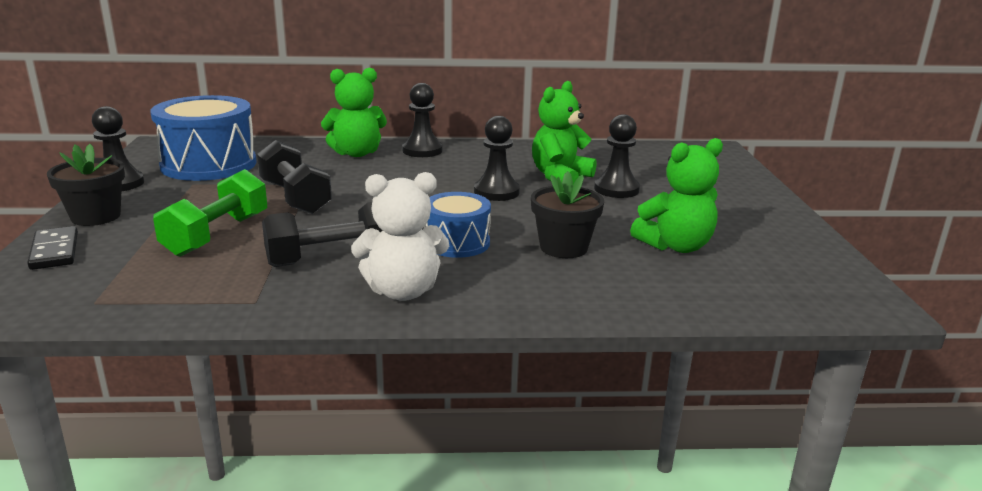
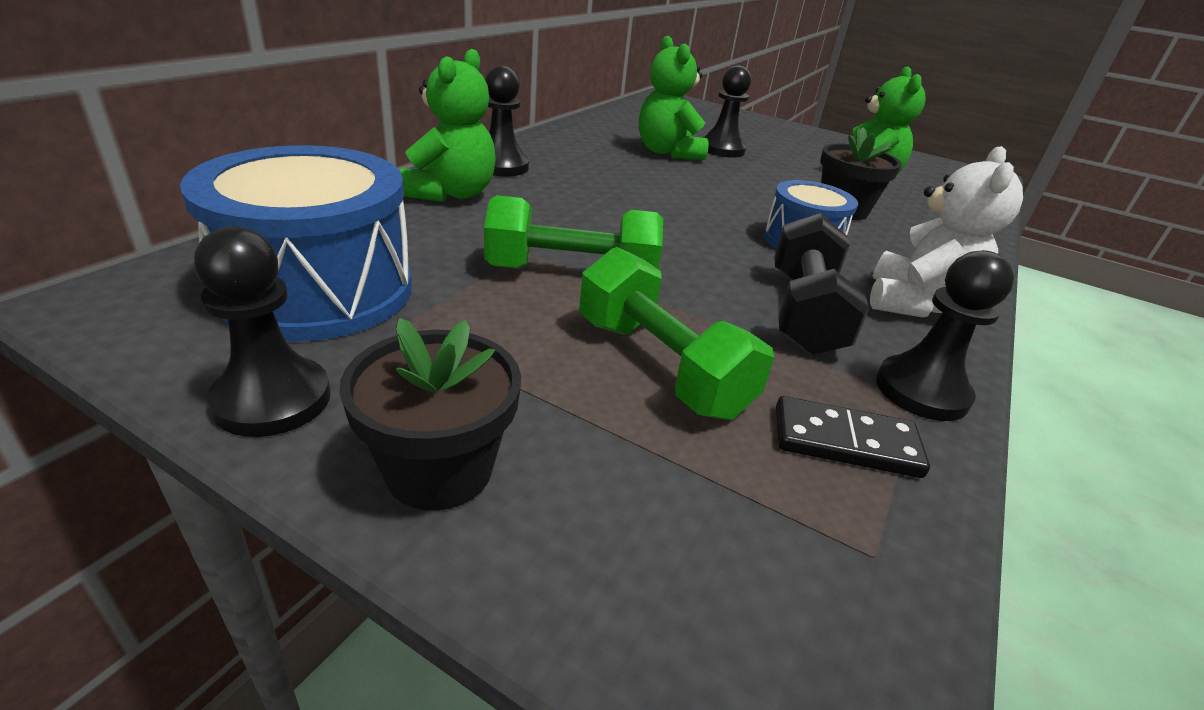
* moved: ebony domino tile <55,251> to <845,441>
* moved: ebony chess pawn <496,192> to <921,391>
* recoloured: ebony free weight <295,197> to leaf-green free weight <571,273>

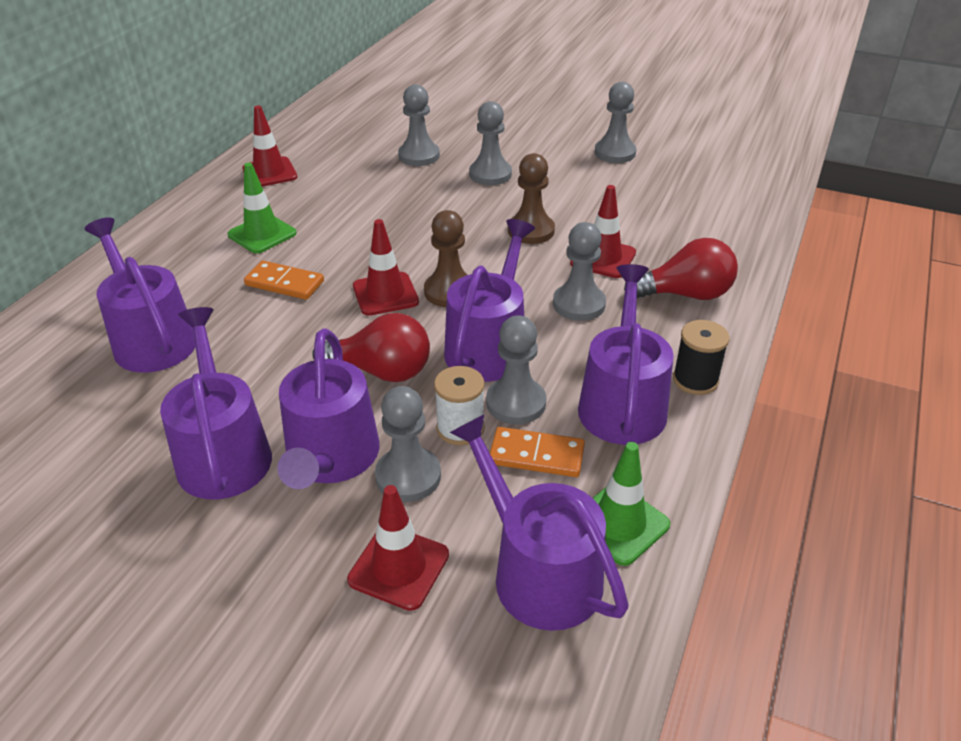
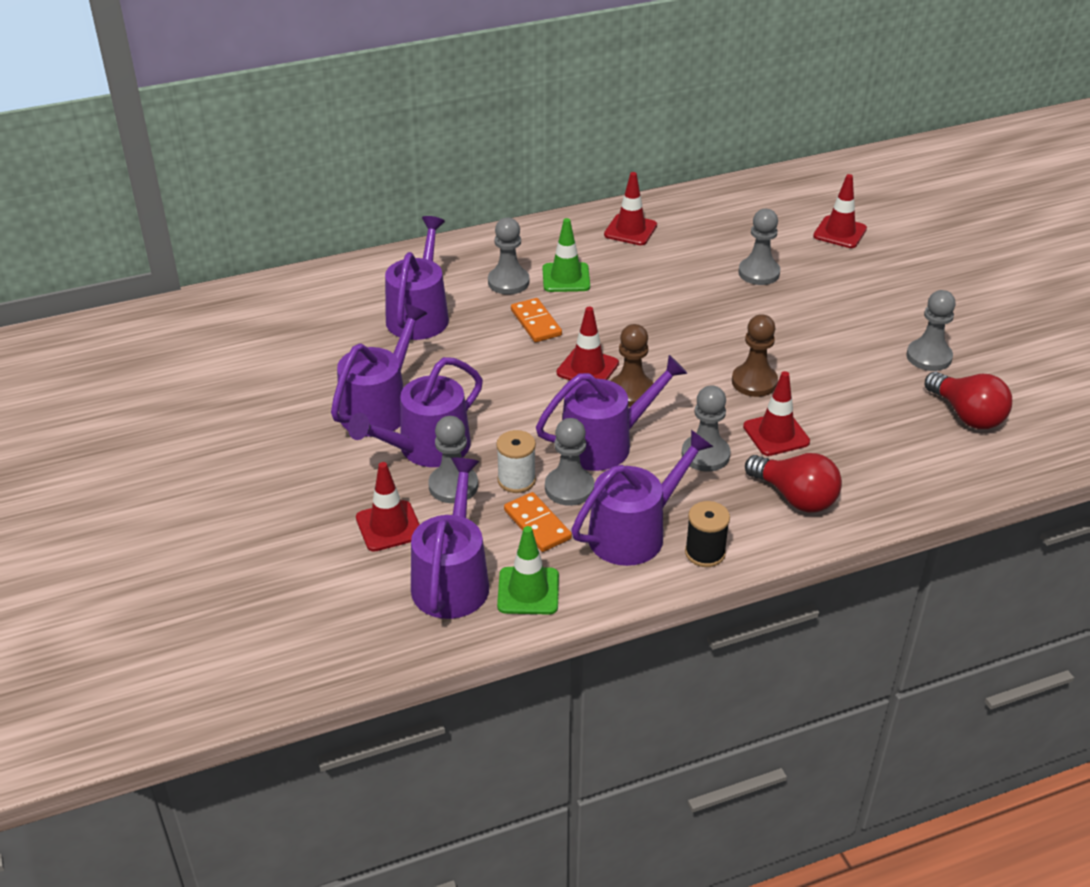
* added: scarlet traffic cone <840,232>
* moved: scarlet bulb <381,371> to <967,415>
* moved: gray chess pawn <490,174> to <508,282>

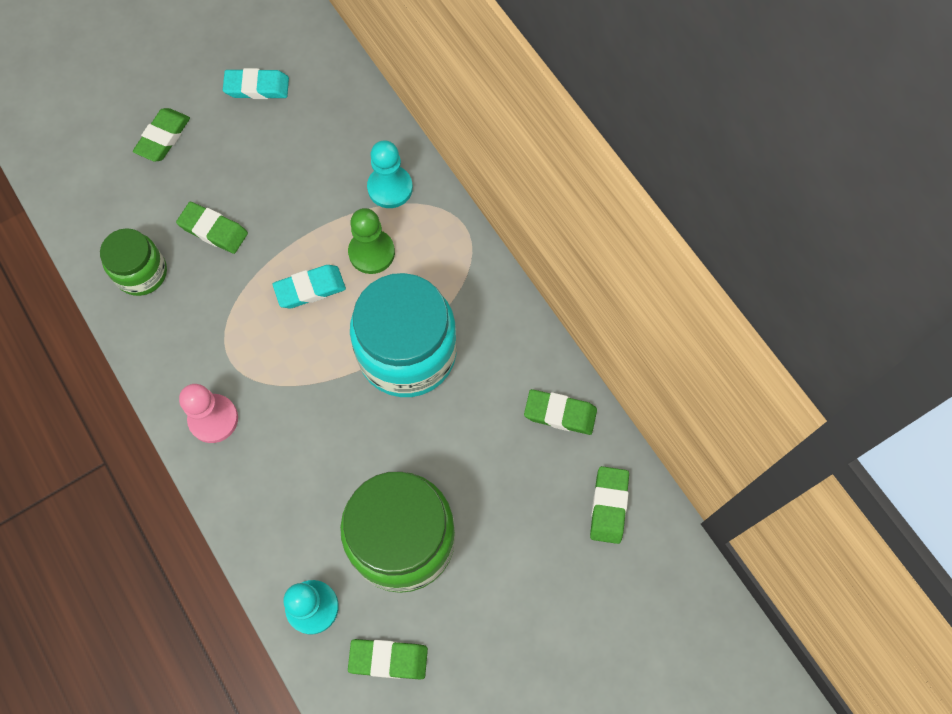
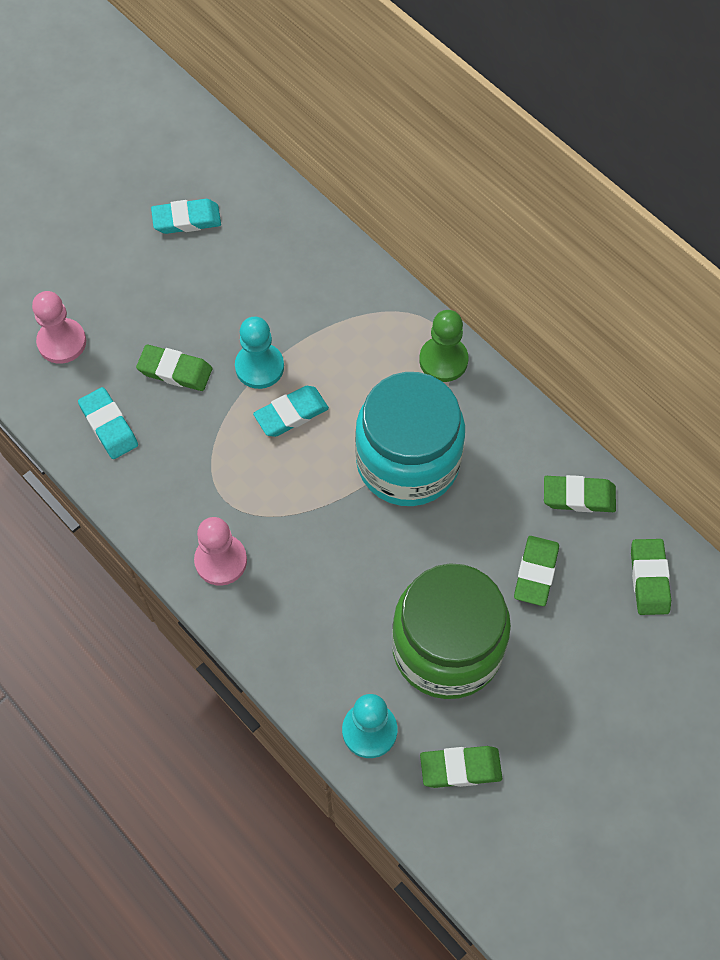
* added: rose-pink chess pawn <62,342>
* moved: leaf-green pencil eraser <163,137> to <535,573>
* moved: leaf-green chess pawn <371,252> to <443,360>
* moved: aqua chess pawn <390,188> to <259,367>
* replaced: leaf-green preserve jar <141,273> to aqua pencil eraser <109,426>

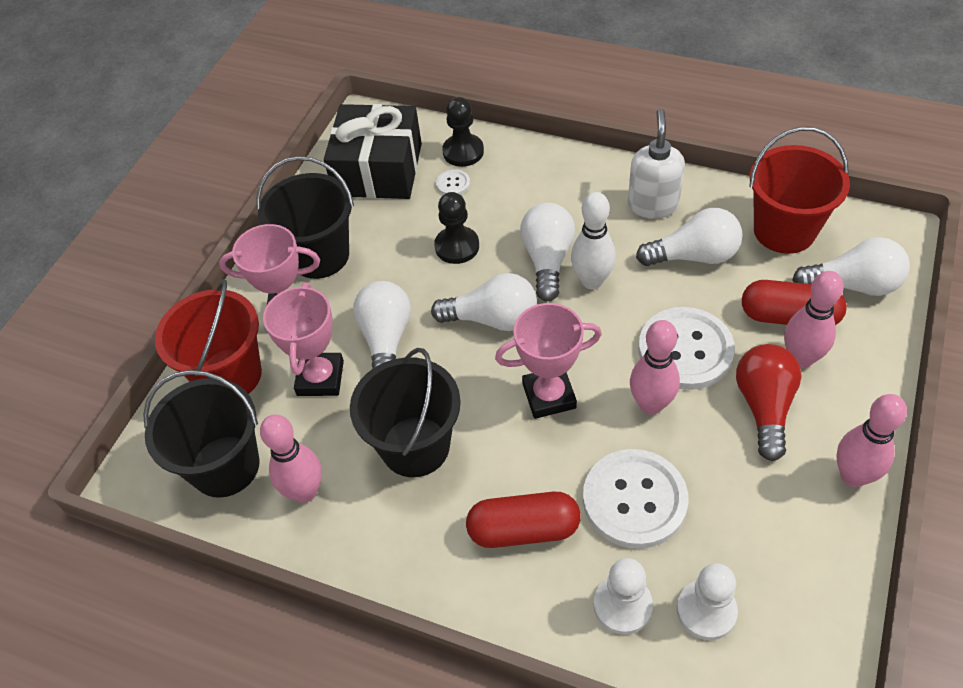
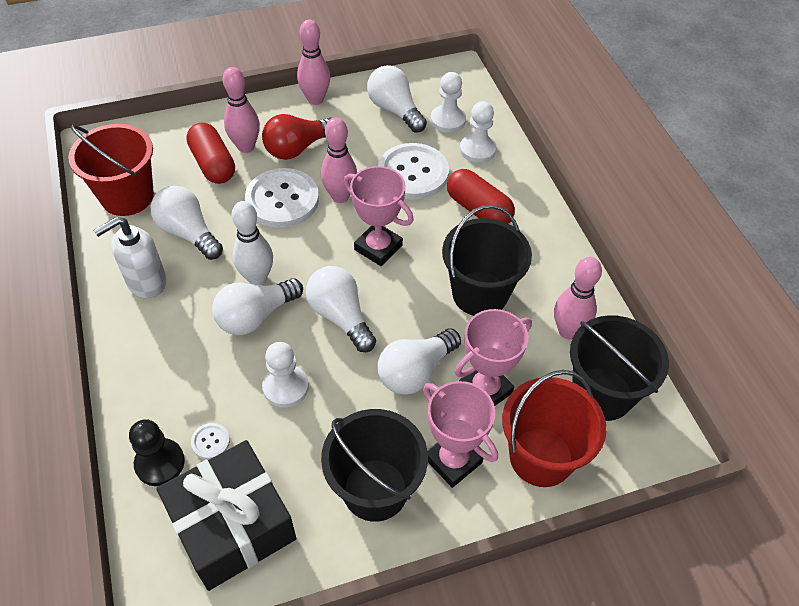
* moved: pure white bulb <853,285> to <395,110>
* recoloured: ebony chess pawn <457,246> to pure white chess pawn <285,387>

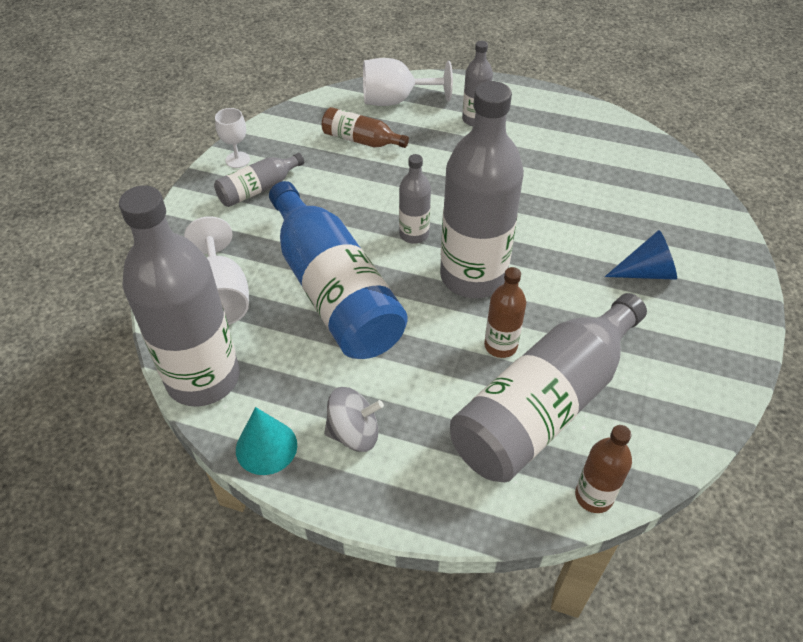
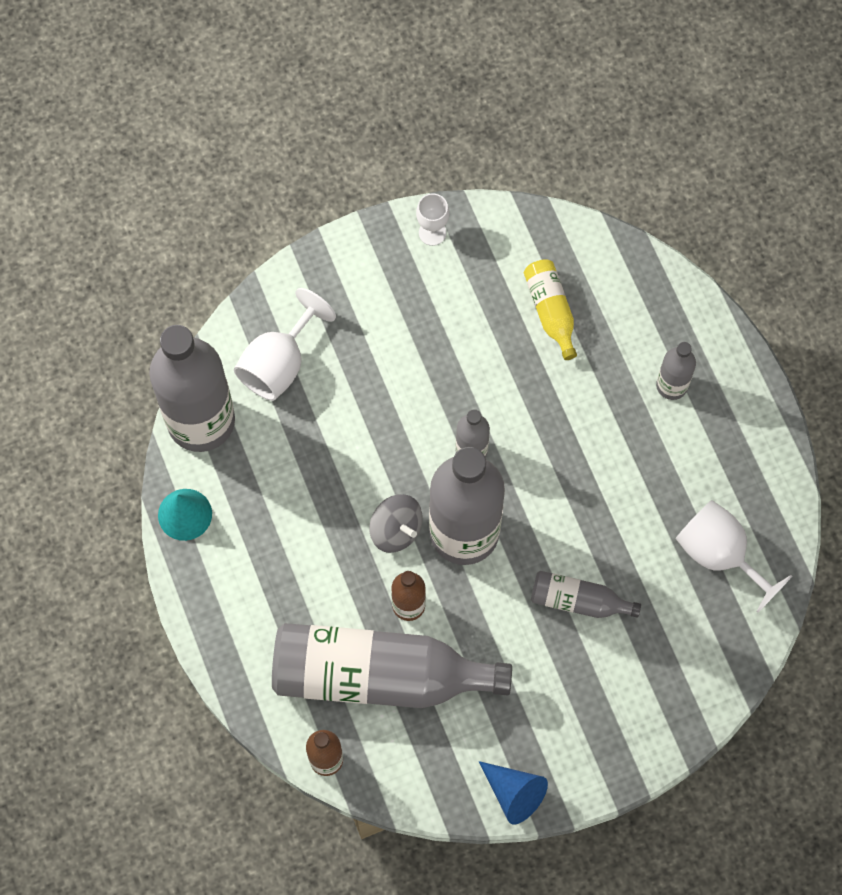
* removed: royal blue drink bottle <334,290>
* moved: gray drink bottle <258,189> to <578,601>
* moved: gray toy top <354,433> to <396,530>
* moved: pure white goblet <396,100> to <719,554>
* moved: royal blue solid cone <646,272> to <513,793>
* recoloured: dark brown drink bottle <361,140> to yellow drink bottle <550,311>

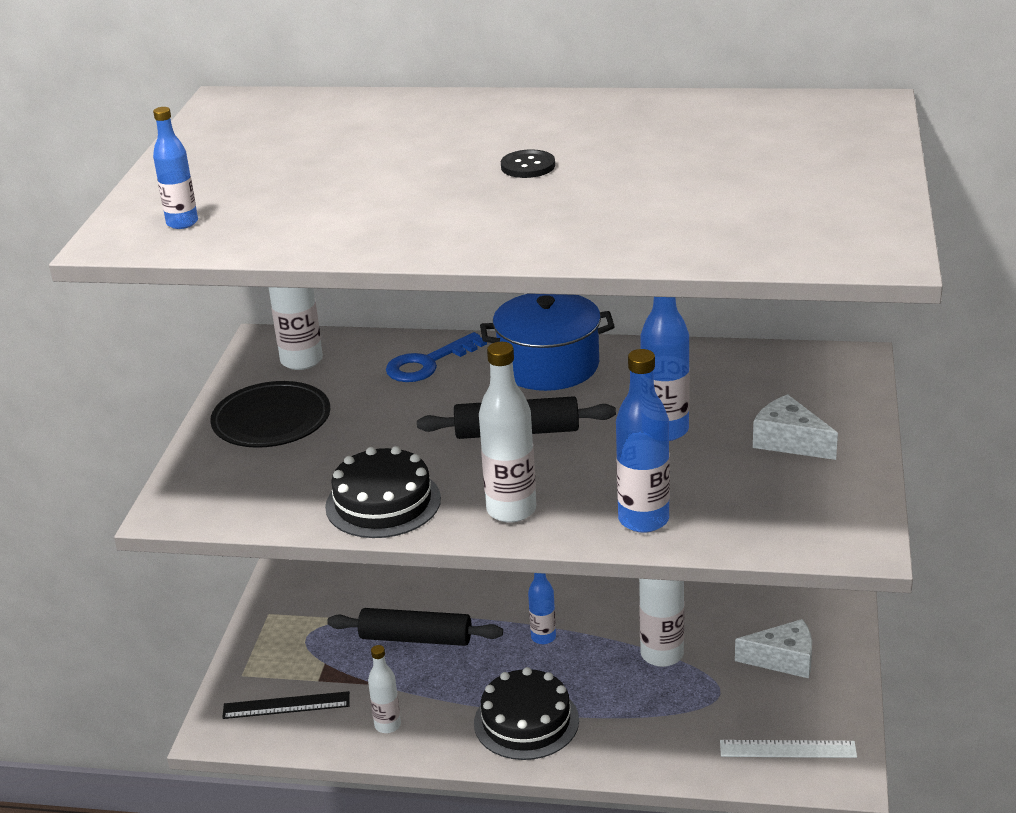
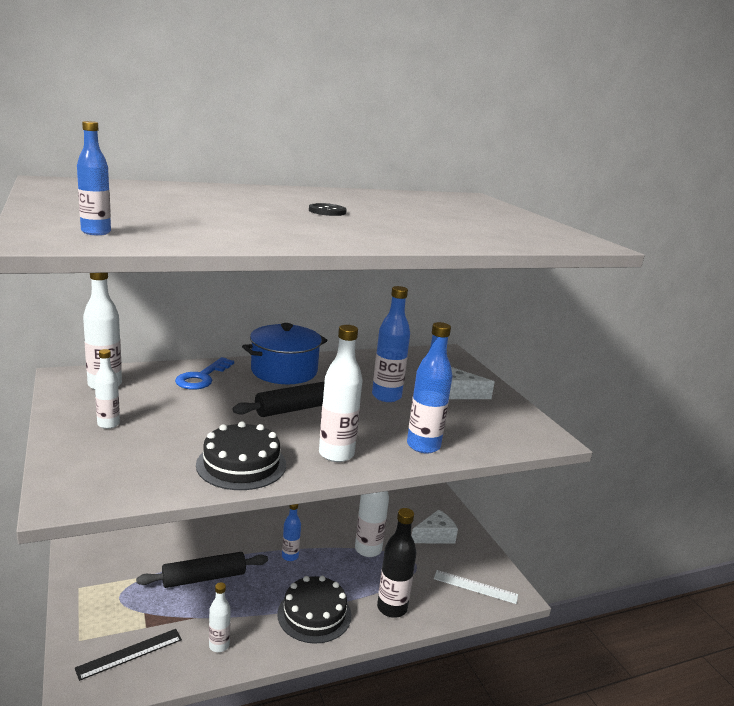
* added: ebony drink bottle <392,608>
* replaced: ebony dinner plate <271,420> to pure white drink bottle <108,424>
* turned: pure white ruler <787,749> = <475,587> 45 degrees clockwise

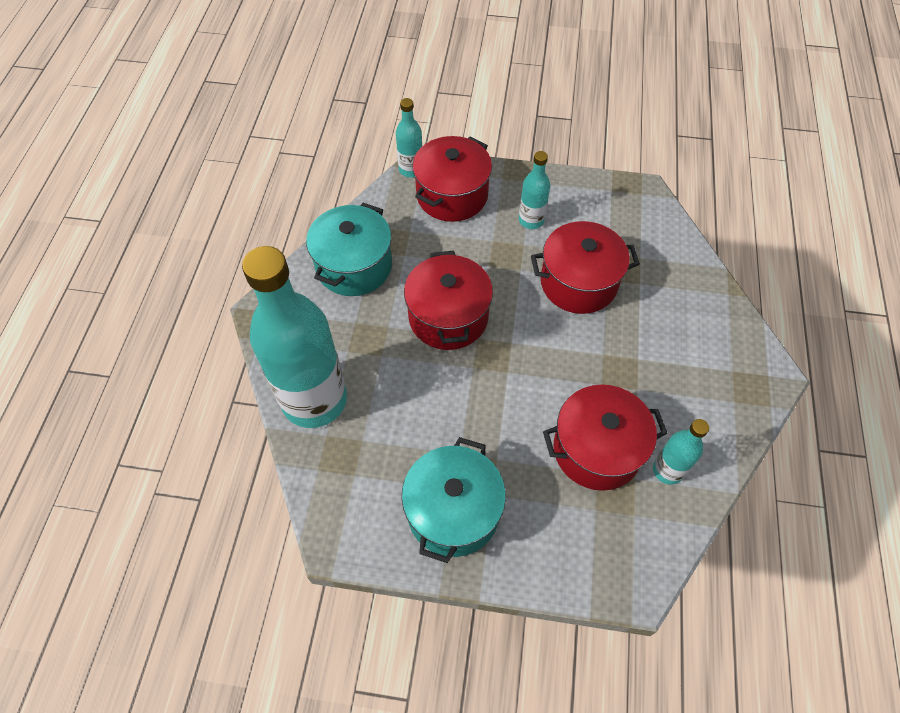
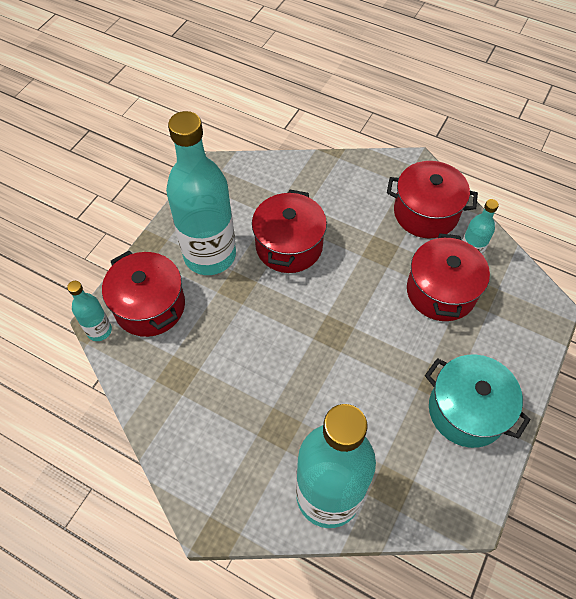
* removed: aqua stockpot <354,266>
* moved: scarlet stockpot <448,317> to <426,213>
* resized: aqua drink bottle <531,220> = <210,255> x2.22

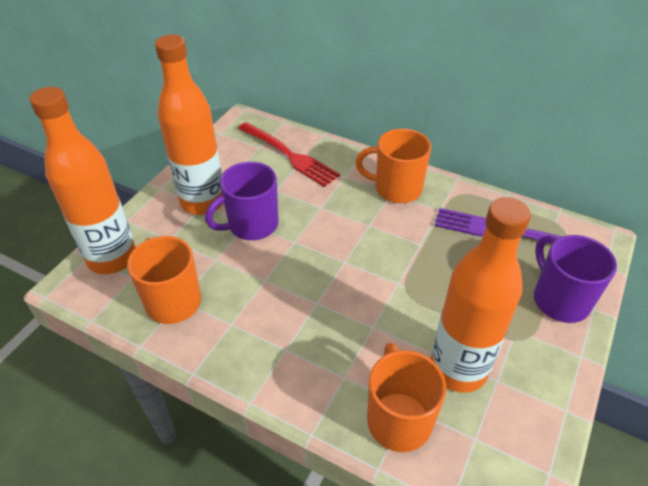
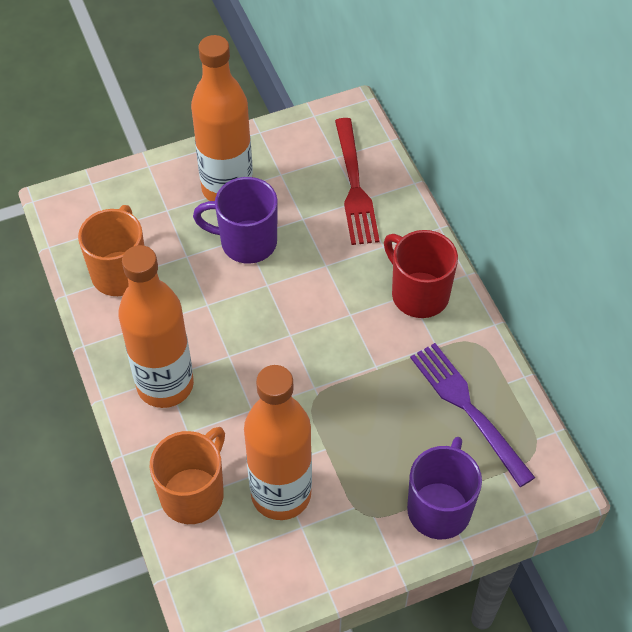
* moved: orange drink bottle <112,258> to <165,385>
* recoloured: orange tea mug <396,189> to scarlet tea mug <418,294>

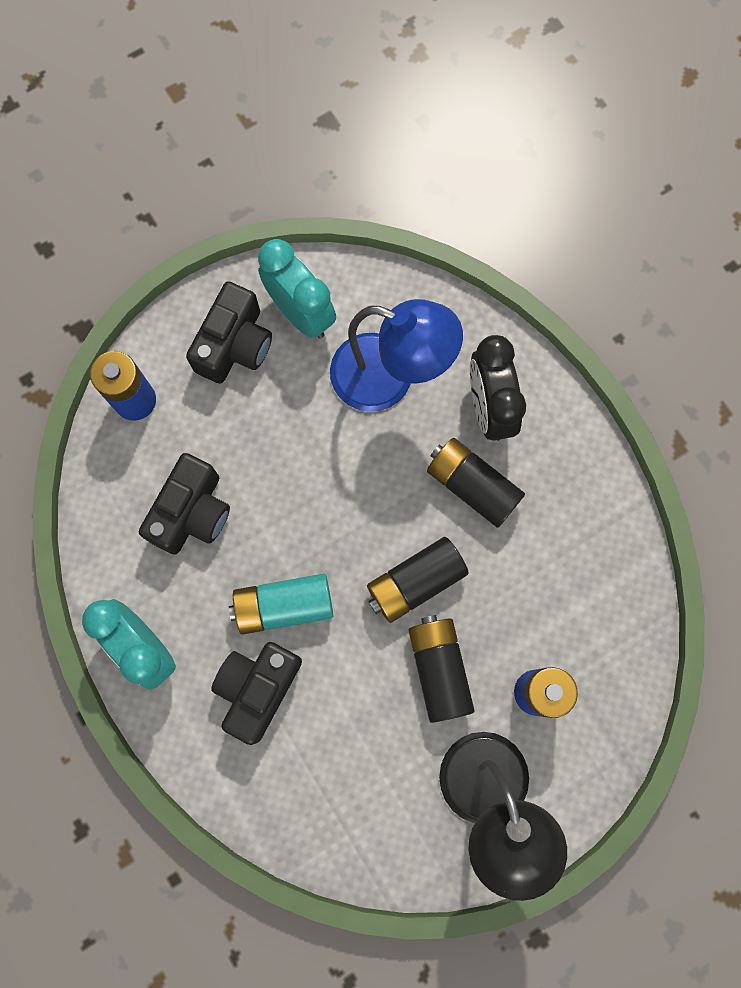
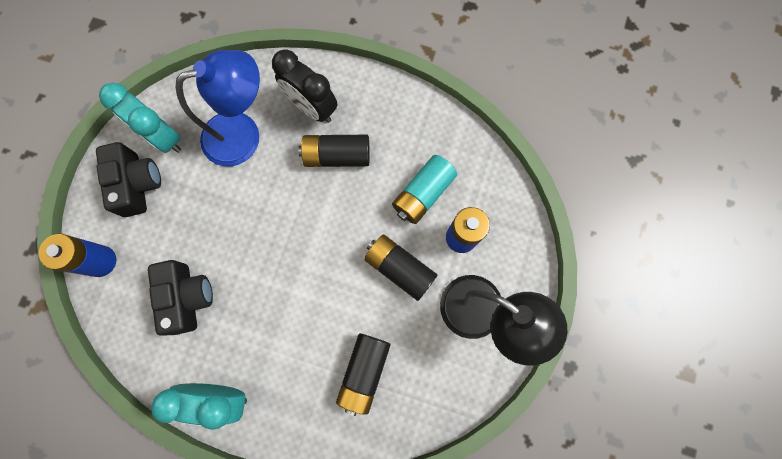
* removed: ebony photo camera <257,688>
* moved: aqua AA battery <284,606> to <423,194>
* moved: ebony AA battery <415,582> to <364,372>
* turned: aqua bedside clock <301,313> = <163,137> 150 degrees counterclockwise

